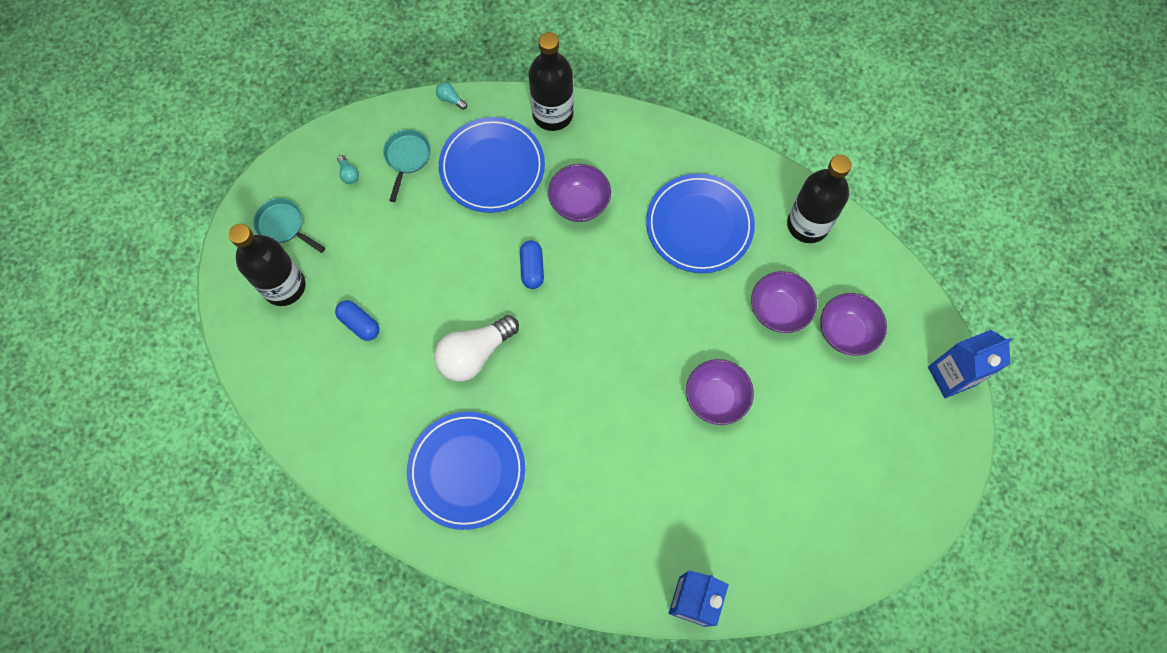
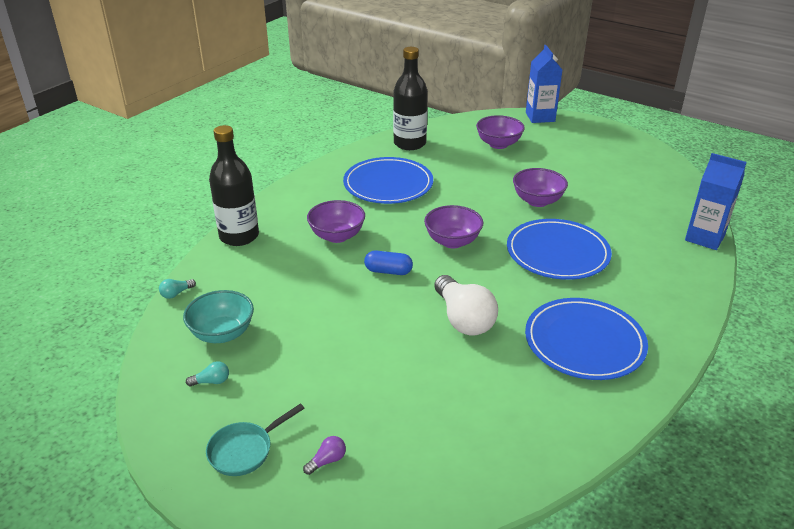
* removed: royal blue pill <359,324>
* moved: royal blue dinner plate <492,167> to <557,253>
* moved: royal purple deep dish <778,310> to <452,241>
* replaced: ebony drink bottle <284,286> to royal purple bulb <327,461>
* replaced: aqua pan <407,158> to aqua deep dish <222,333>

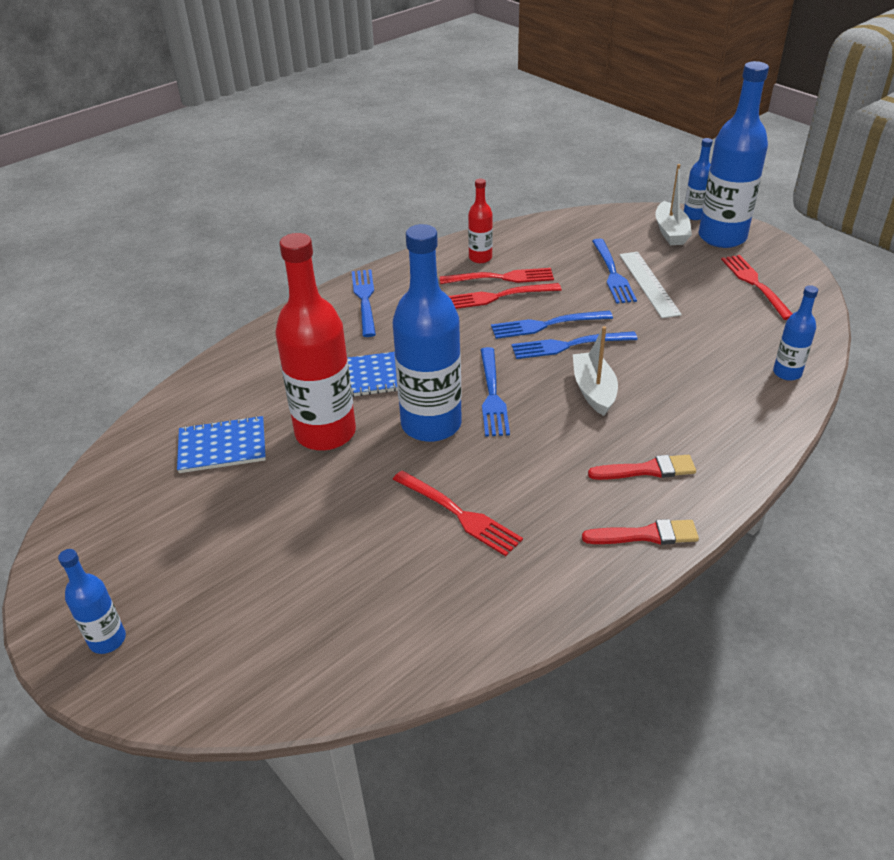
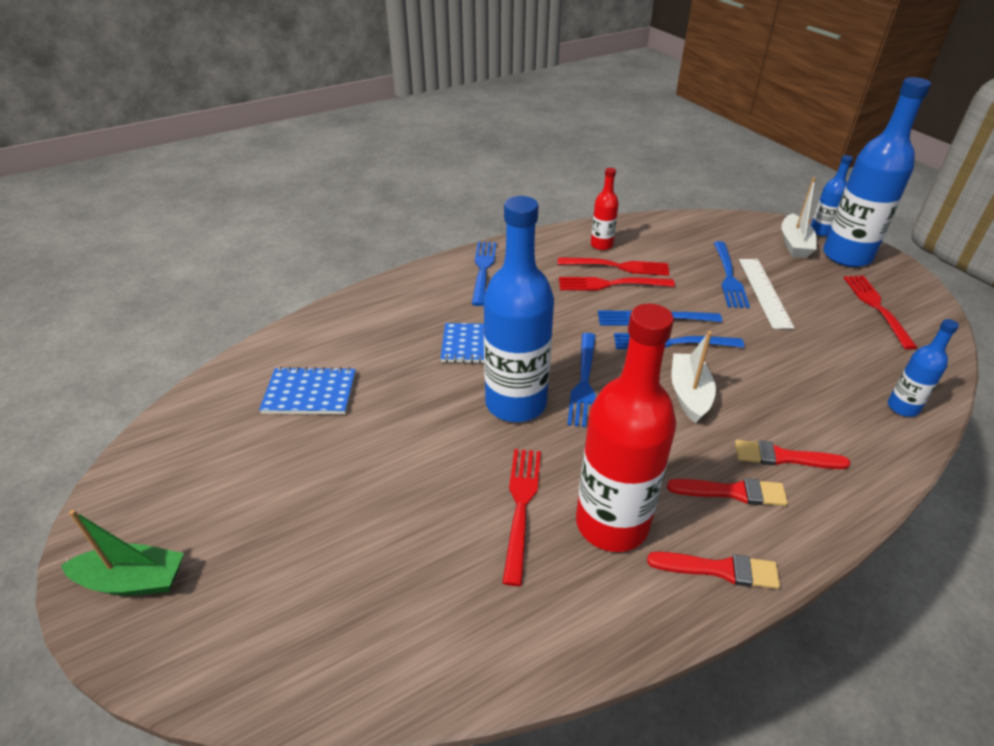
* added: scarlet brush <784,457>
* moved: scarlet drink bottle <325,433> to <612,523>
* replaced: royal blue drink bottle <107,640> to leaf-green sailboat <133,580>
* turned: scarlet table fork <459,514> = <521,507> 135 degrees counterclockwise

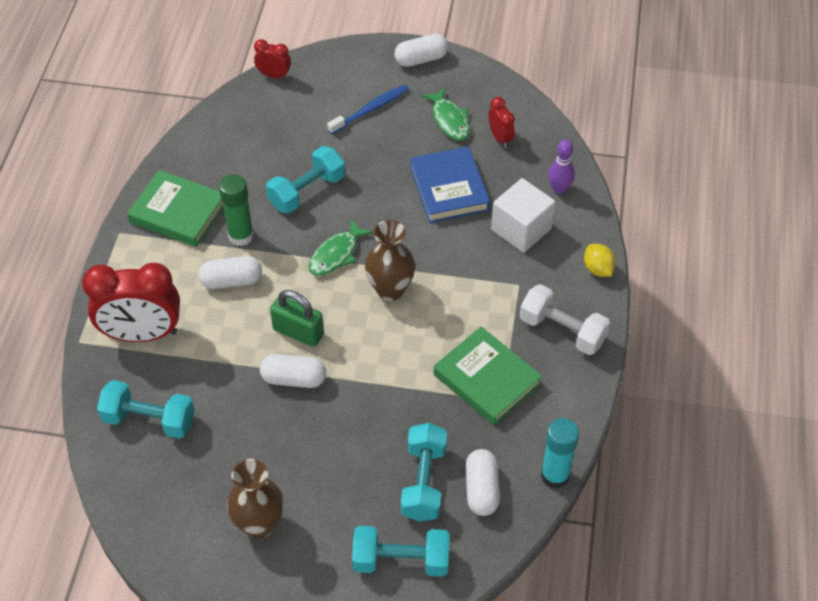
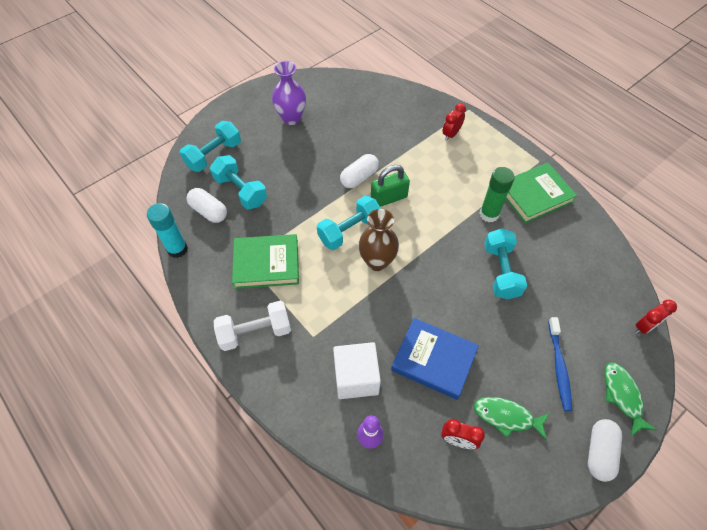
* removed: pure white pill <231,281>
* removed: yellow lemon <598,269>
* moved: aqua free weight <149,420> to <349,231>
* moved: leaf-green fish figure <336,254> to <622,396>
* recoloured: dark brown vase <259,524> to royal purple vase <291,118>
* resized: scarlet bedside clock <142,334> = <451,134> x0.48

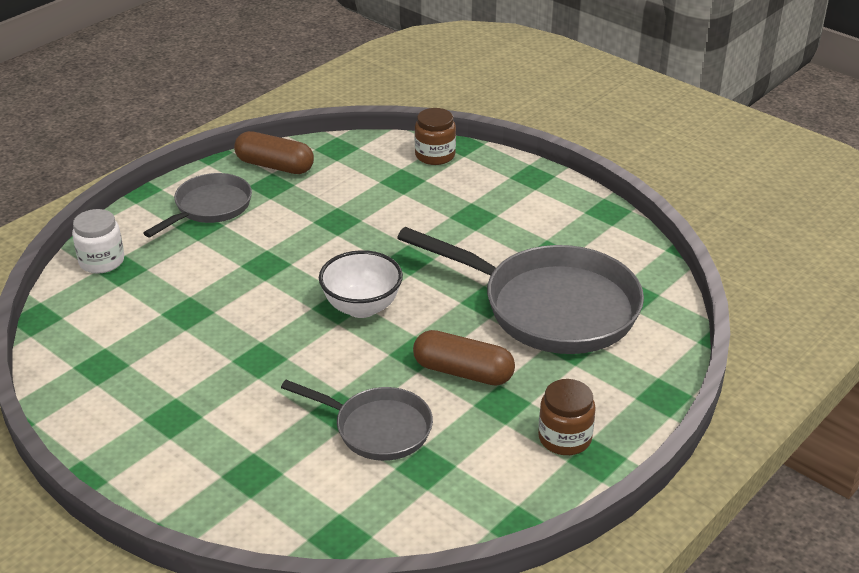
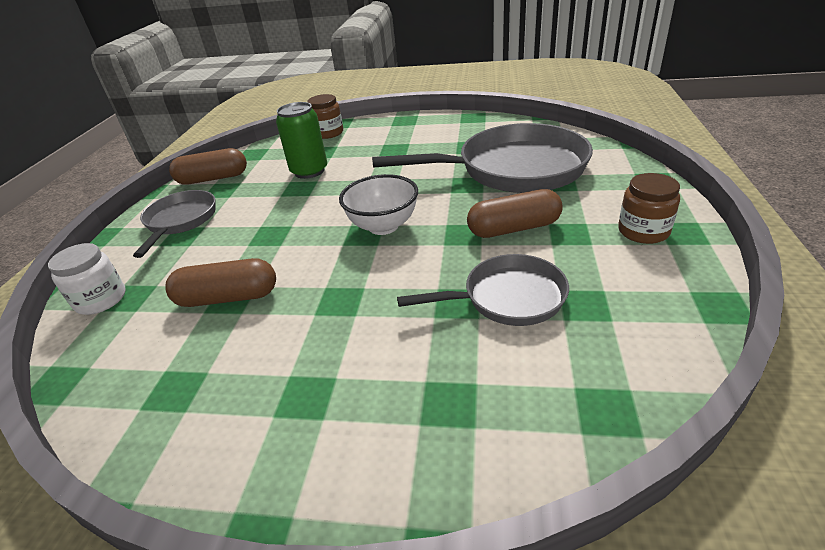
* added: dark brown pill <228,297>
* added: leaf-green tin <309,171>

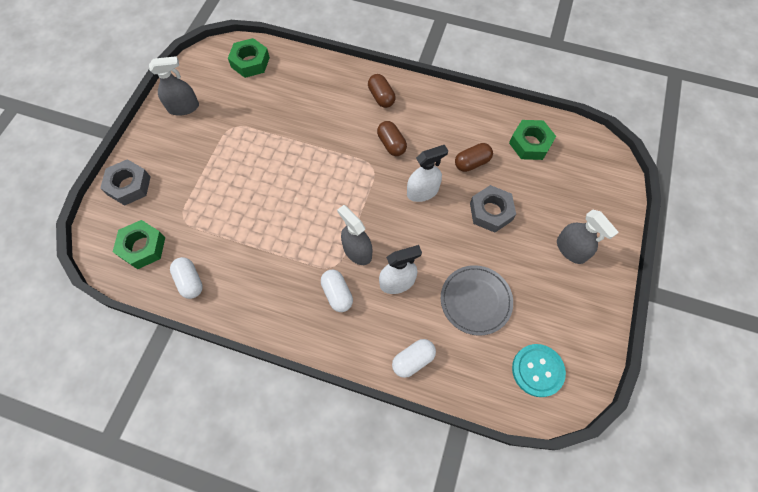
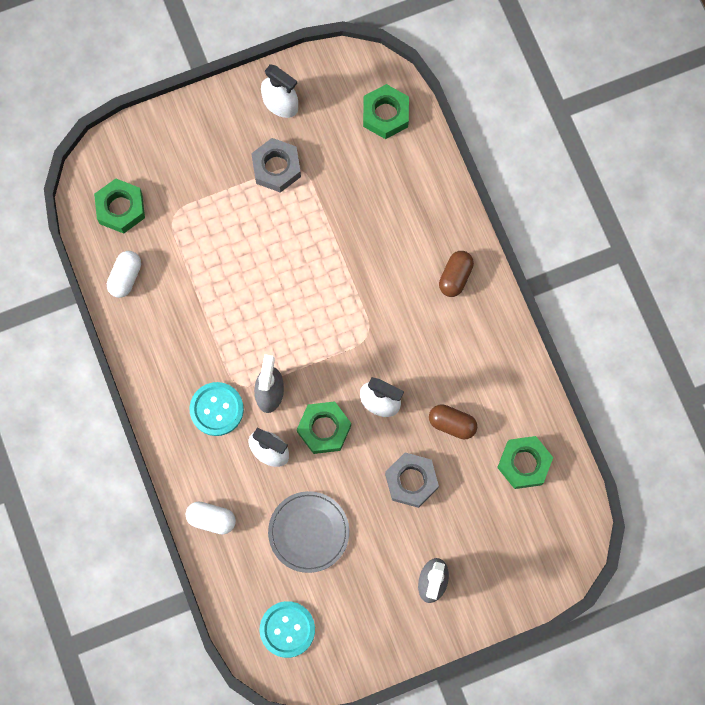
* removed: dark brown pill <391,144>
* added: leaf-green hex nut <324,429>
* moved: gray hex nut <129,185> to <276,168>
* replaced: pure white pill <337,294> to aqua shirt button <216,409>
* recoloured: gray spray cleaner <183,107> to pure white spray cleaner <280,104>

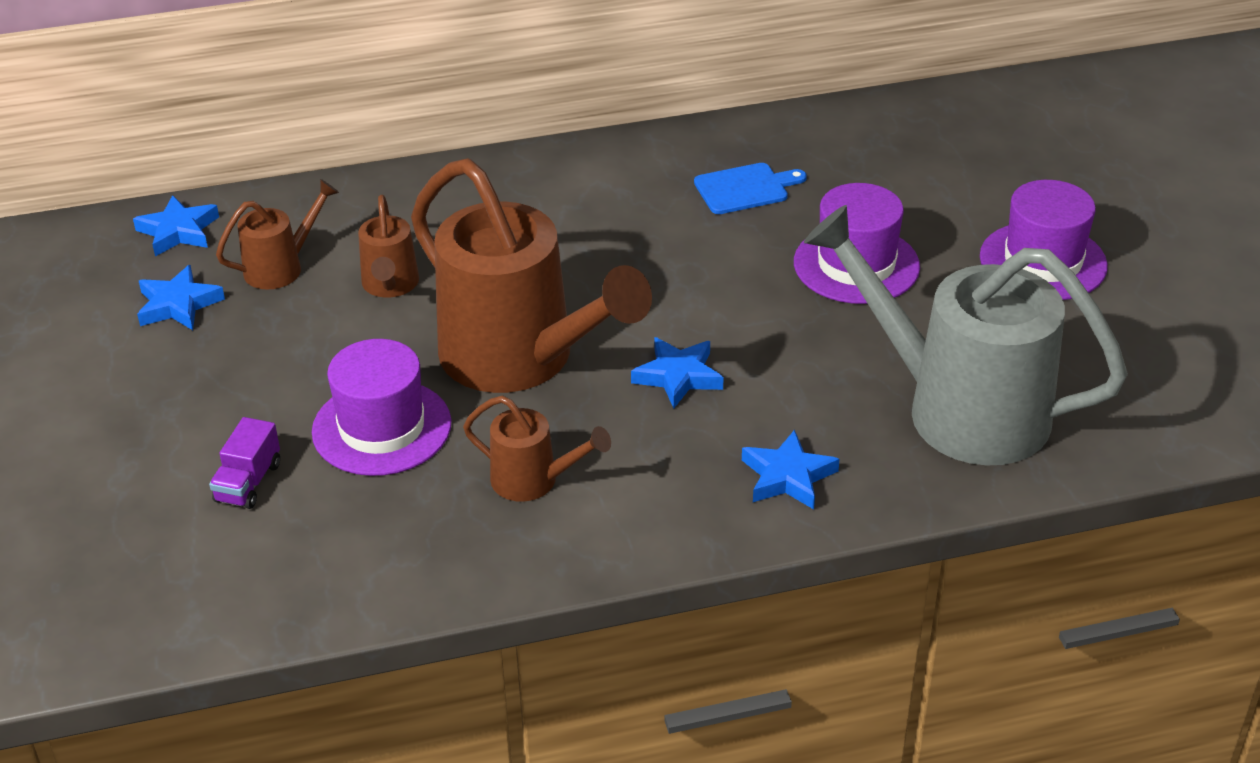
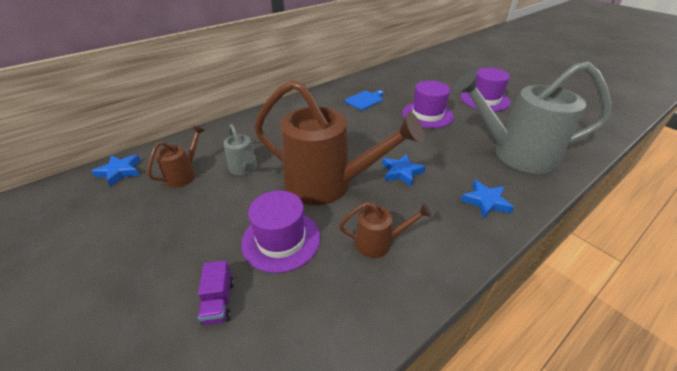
* removed: royal blue star <178,305>
* recoloured: dark brown watering can <390,286> to gray watering can <244,169>

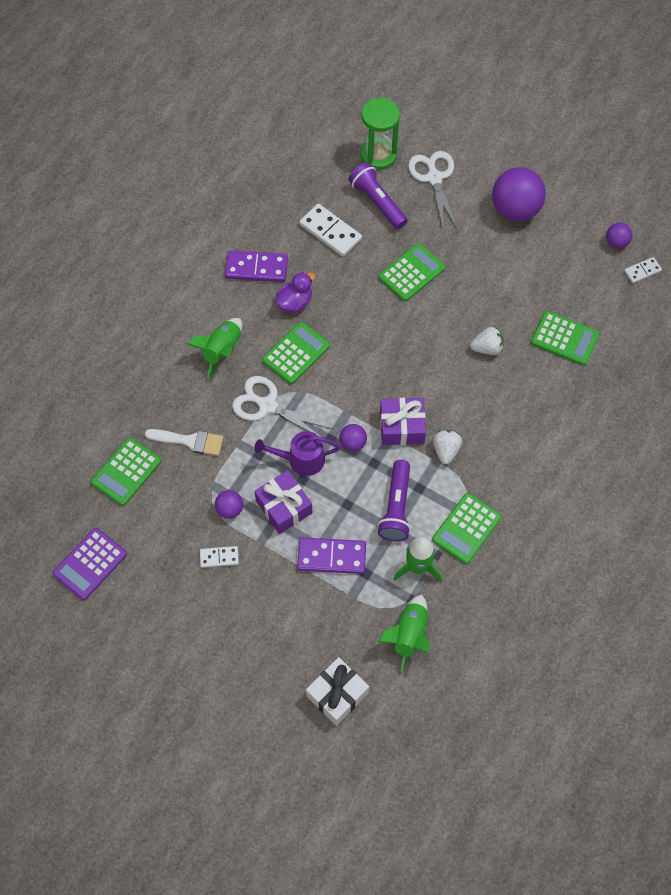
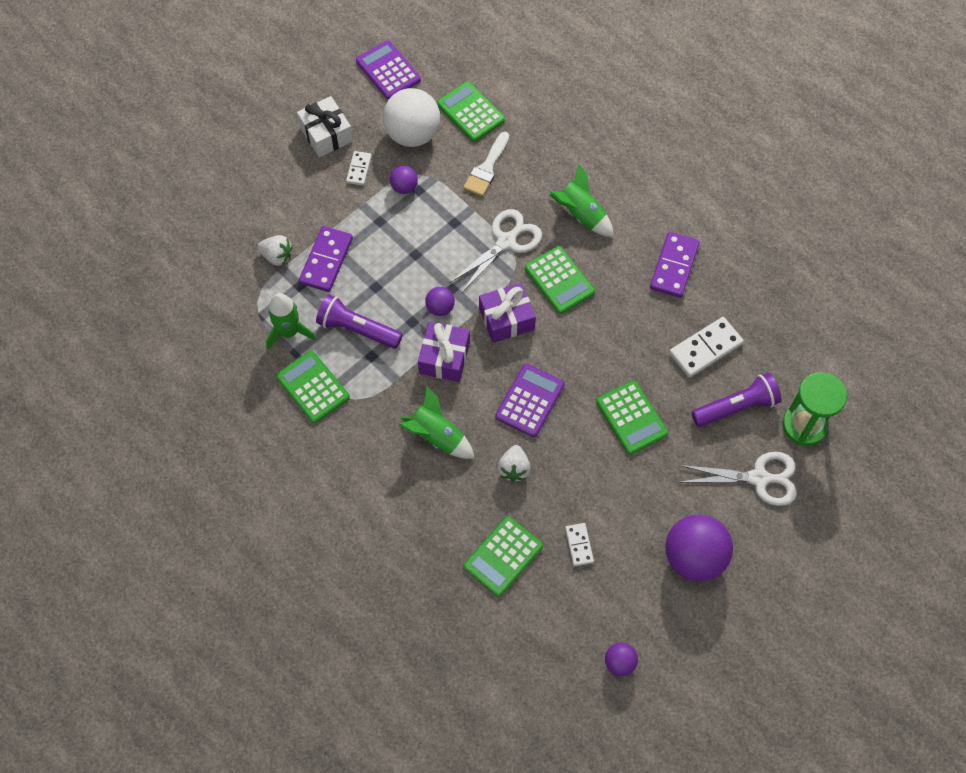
* removed: royal purple watering can <301,459>
* removed: royal purple rubber duck <295,302>
* added: pure white sphere <413,134>
* added: royal purple adding machine <530,401>
* moved: royal purple gift <284,507> to <506,319>
* moved: pure white gift <337,694> to <326,134>
* moved: leaf-green spaceship <409,635> to <437,436>
* moved: pure white strawberry <446,450> to <277,256>
* moved: pure white domino tile <642,271> to <579,545>

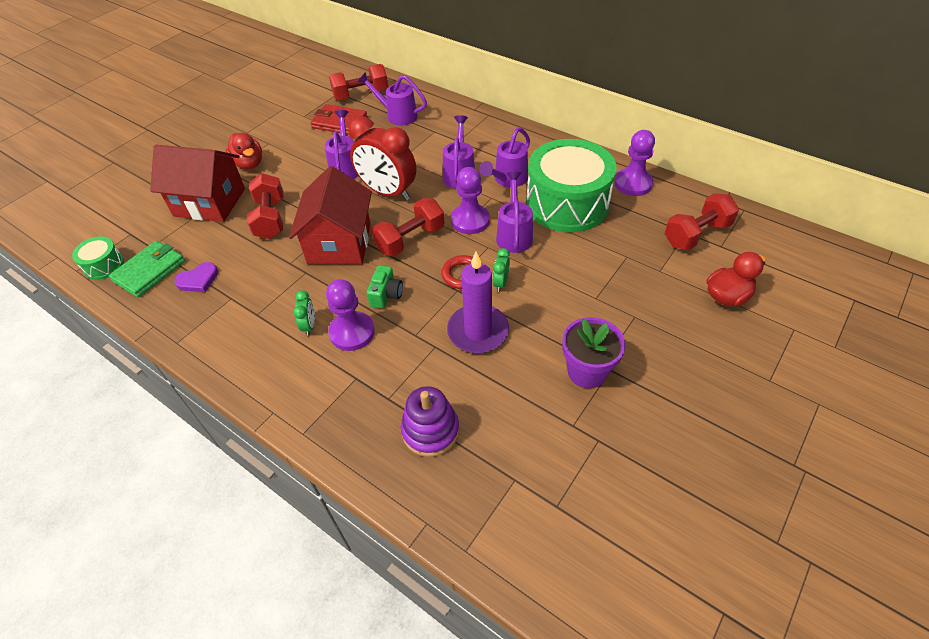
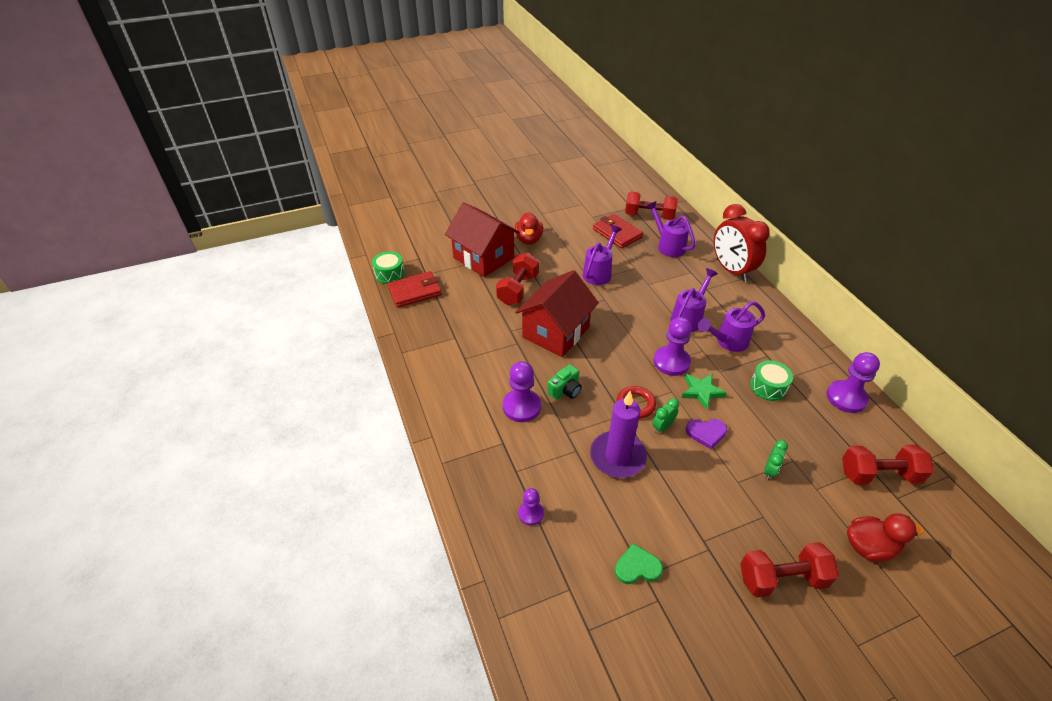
* removed: royal purple plant pot <587,371>
* added: leaf-green heart shape <637,567>
* moved: royal purple heart shape <198,280> to <706,433>
* moved: leaf-green bedside clock <309,325> to <769,470>
* moved: scarlet bedside clock <388,192> to <731,270>
* moved: scarlet free weight <410,239> to <782,578>
* replaced: royal purple stacking toy <430,431> to royal purple chess pawn <531,513>
* replaced: royal purple watering can <514,235> to leaf-green star <701,392>
* recoloured: leaf-green card wallet <149,271> to scarlet card wallet <415,291>
* resized: leaf-green snare drum <567,204> = <768,387> x0.44

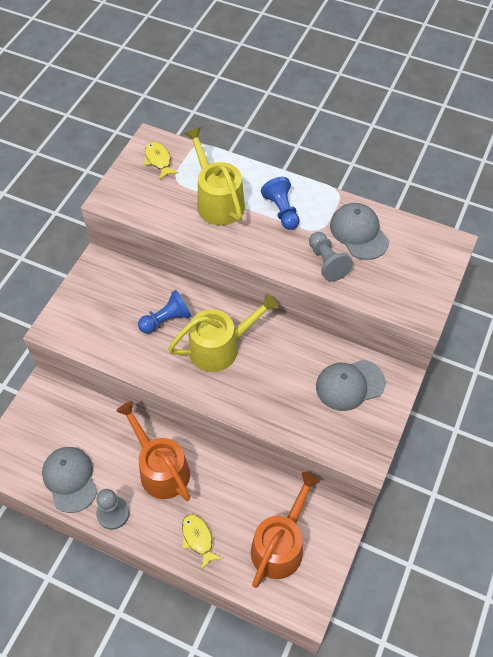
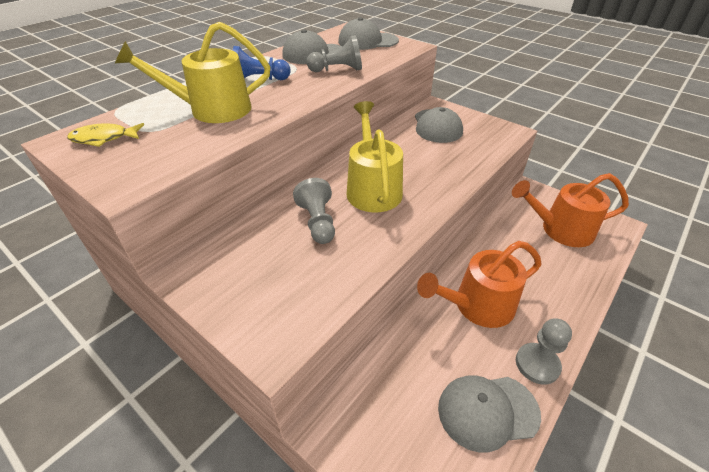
* removed: yellow fish figure <198,539>
* added: gray baseball cap <367,41>
* recoloured: royal blue chess pawn <166,320> to gray chess pawn <318,222>
* turned: orange watering can <280,545> = <561,230> 45 degrees counterclockwise

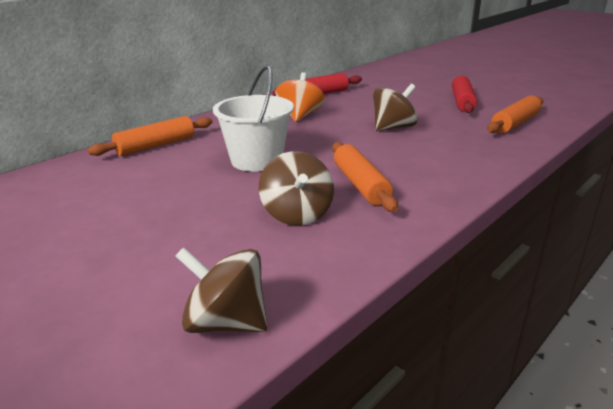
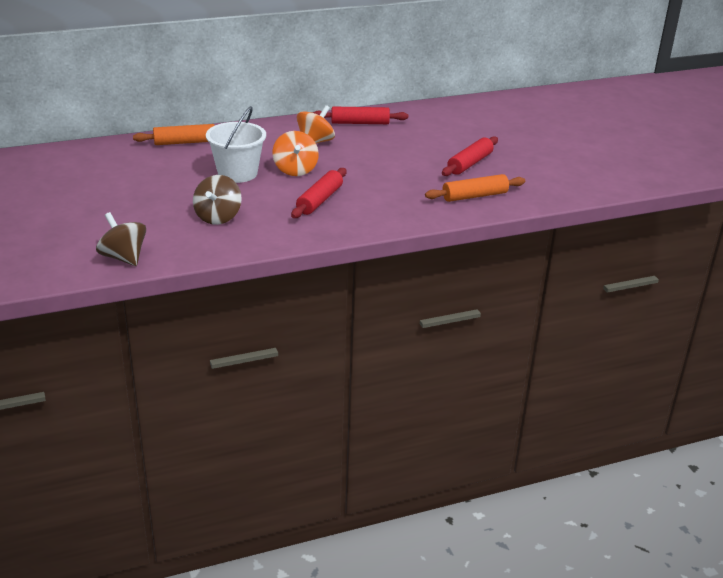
* removed: orange pastry roller <360,185>
* removed: dark brown toy top <393,128>
* added: orange toy top <295,170>
* added: scarlet pastry roller <320,200>

